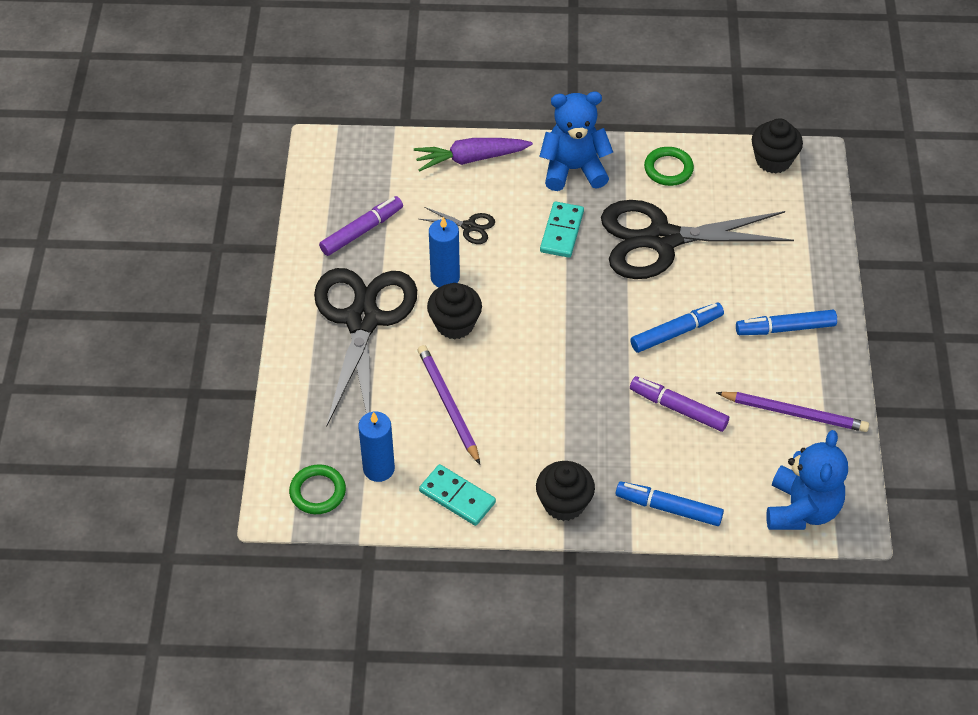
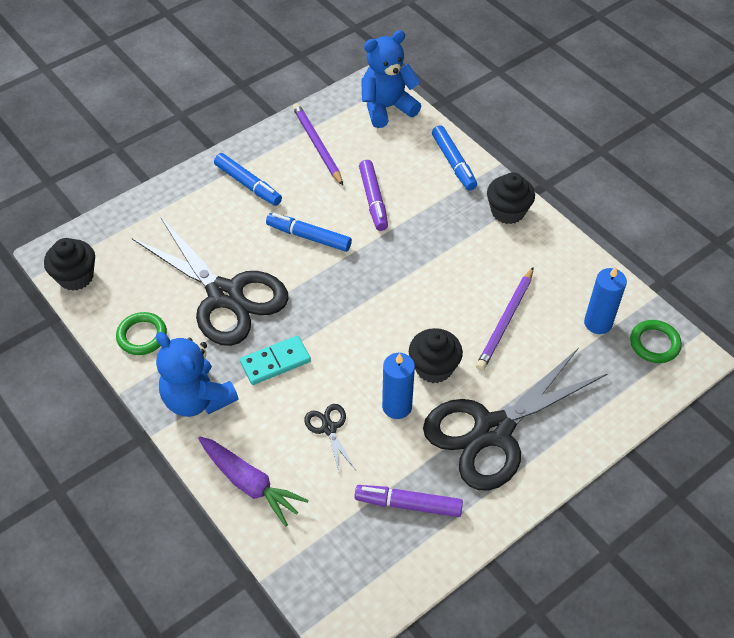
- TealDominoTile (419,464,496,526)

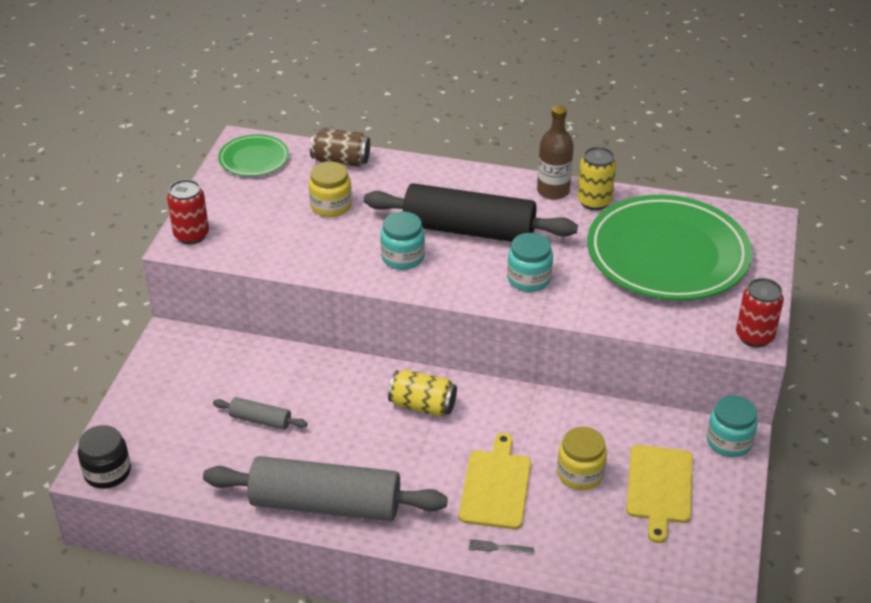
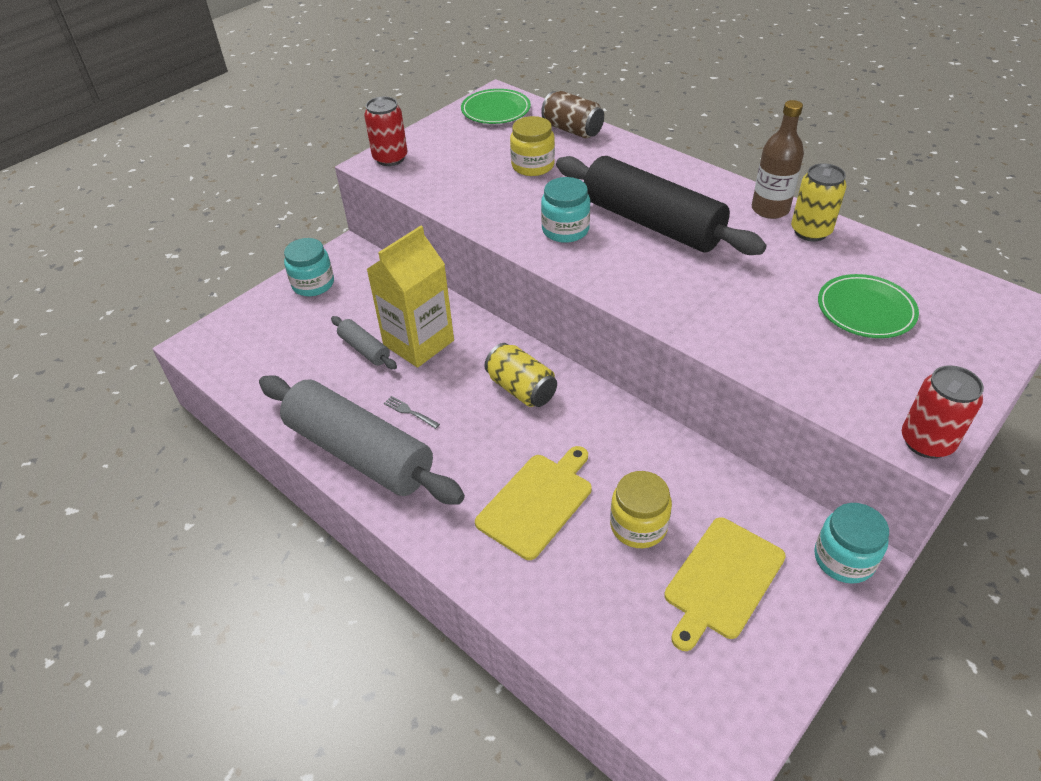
~ LeafGreenPlate (587,195,752,301) = (818,274,919,338) x0.47
~ TealPreserveJar (507,233,553,292) to (284,238,334,296)
- BlackPreserveJar (78,425,131,489)
~ GreyDinnerFork (469,539,534,553) to (384,396,440,429)
+ GoldenMilkCarton (367,226,454,368)

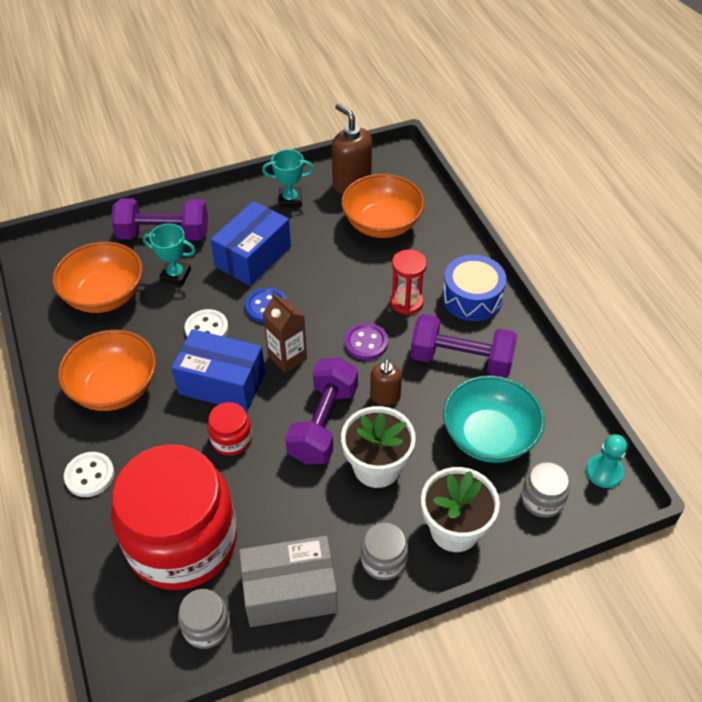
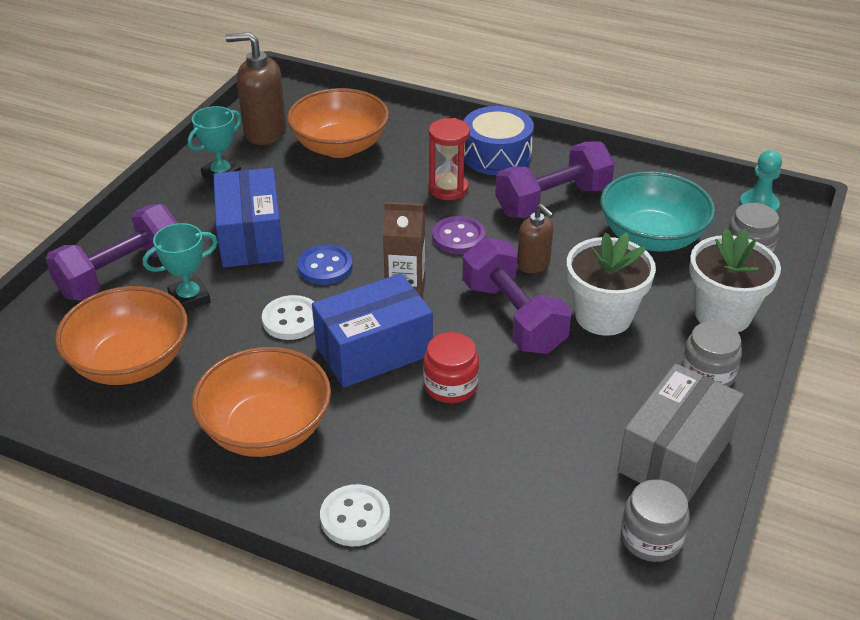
- ScarletPreserveJar (111,444,237,590)

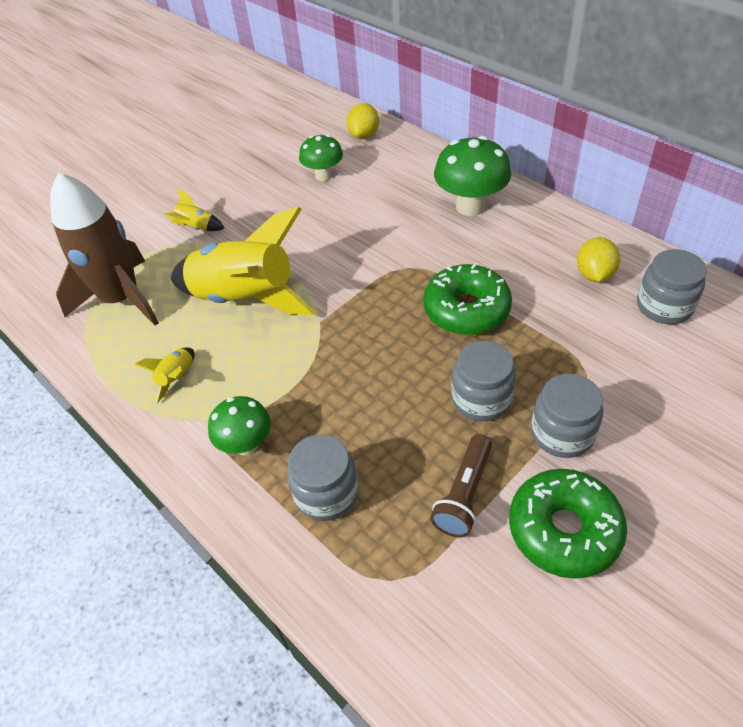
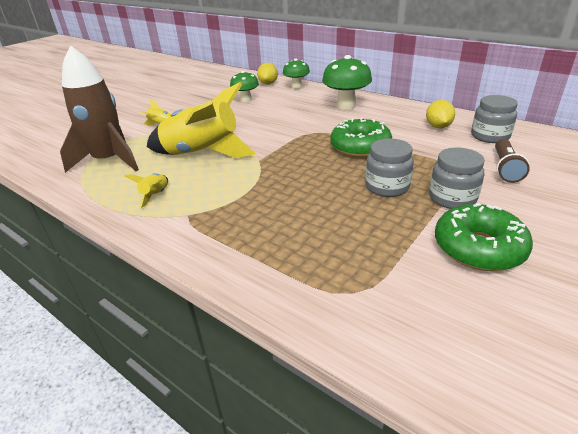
~ LeafGreenFungus (208,396,271,455) to (283,59,310,89)
- GreyPreserveJar (287,434,359,521)
~ RussetPocketTorch (430,434,492,537) to (495,139,530,183)

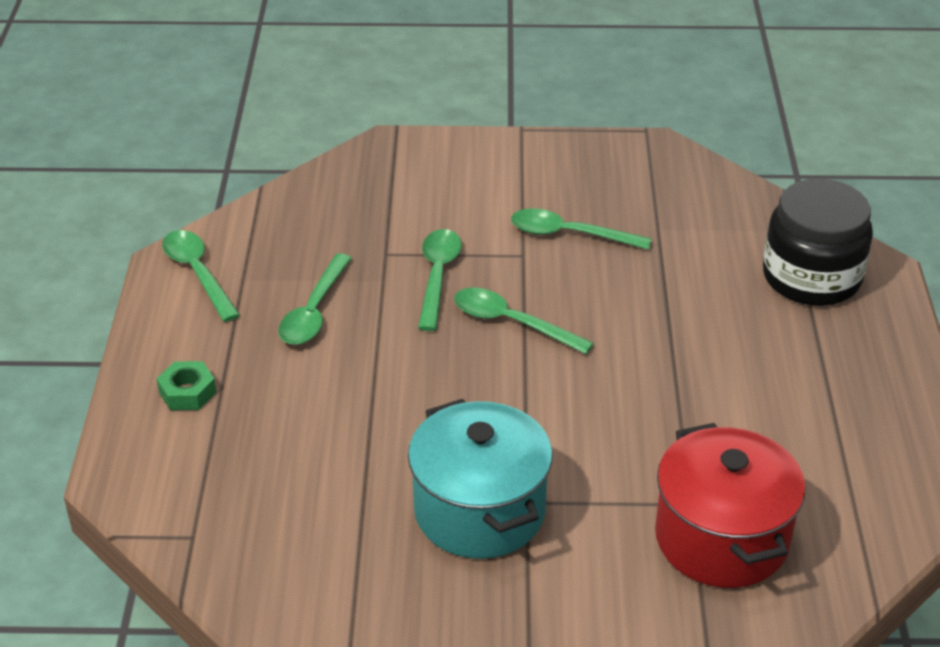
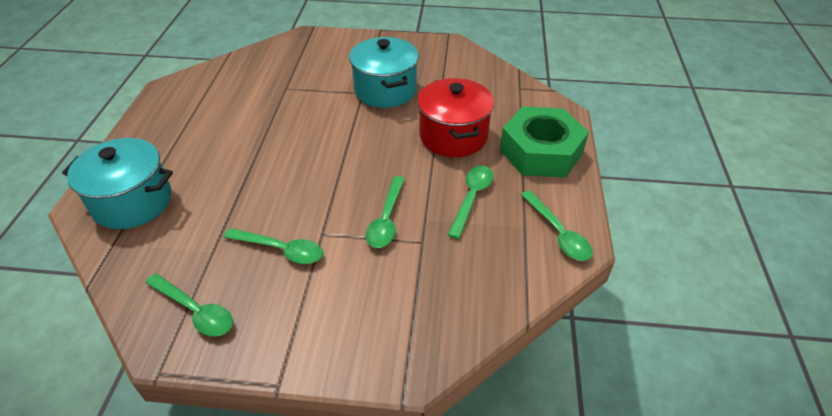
~ BlackPreserveJar (763,179,873,306) to TealPot (62,138,173,229)
~ LeafGreenTablespoon (454,287,594,354) to (145,273,233,336)
~ LeafGreenHexagonNut (157,361,216,410) = (500,107,589,178) x2.49
~ ScarletPot (655,423,806,588) to (417,78,494,157)

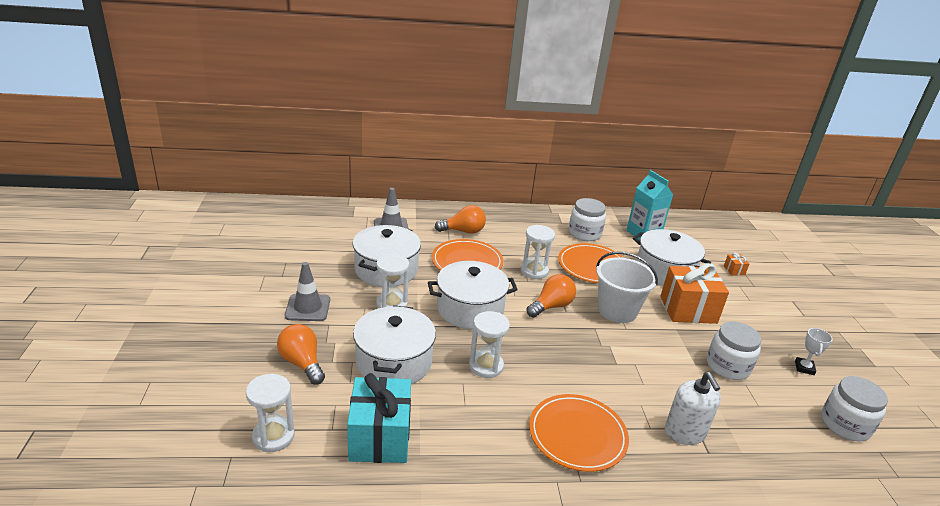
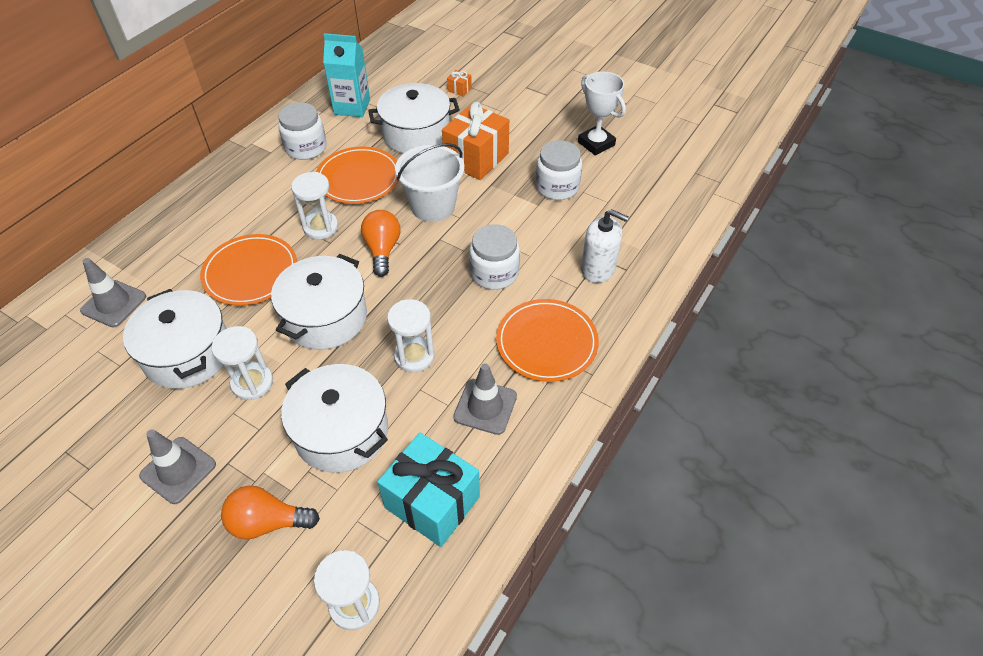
- OrangeColouredLightBulb (435,205,486,234)
~ SnowWhitePrizeCup (795,328,833,375) = (578,72,626,155) x1.70
~ SnowWhitePreserveJar (821,376,888,441) to (469,224,520,290)
+ GreyTrafficCone (453,364,517,435)

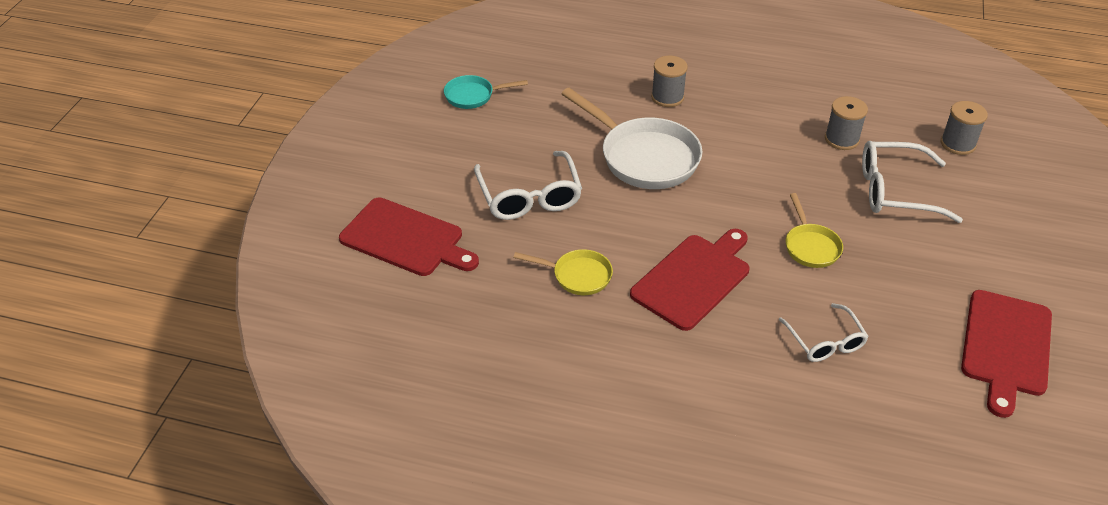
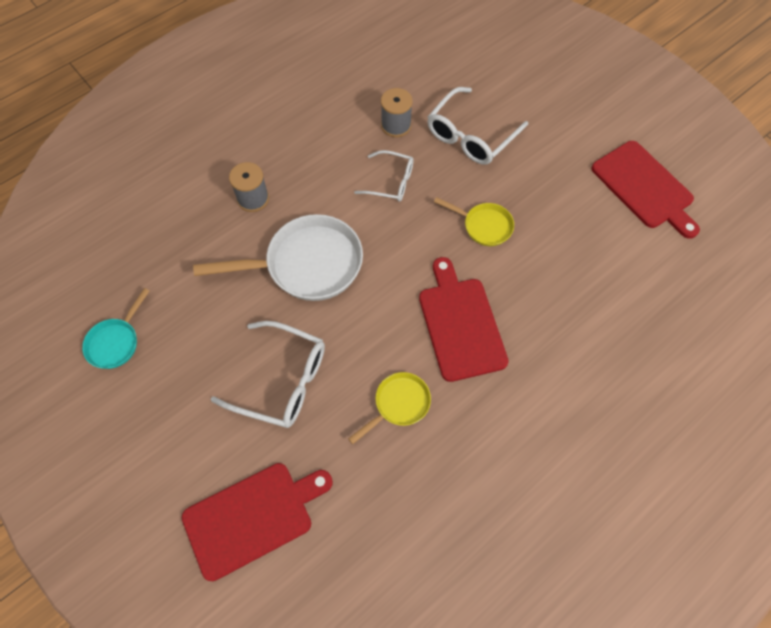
- GreyReelOfThread (941,101,988,155)
~ SnowWhiteGlasses (779,303,869,362) to (354,150,414,202)

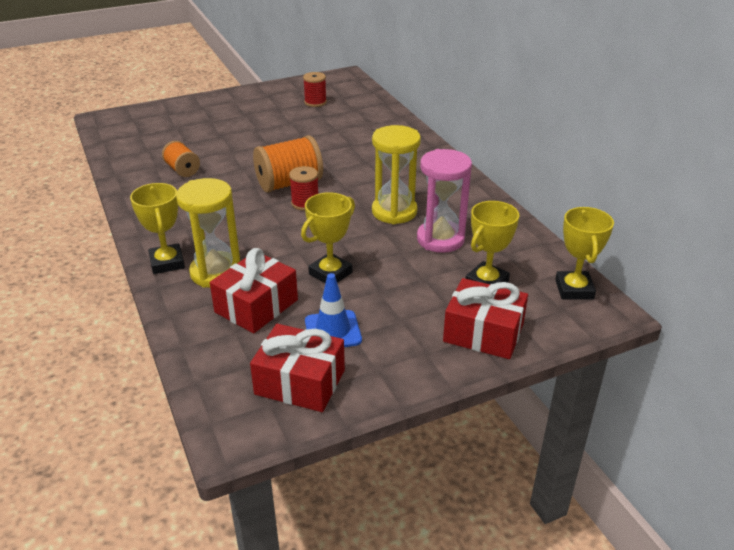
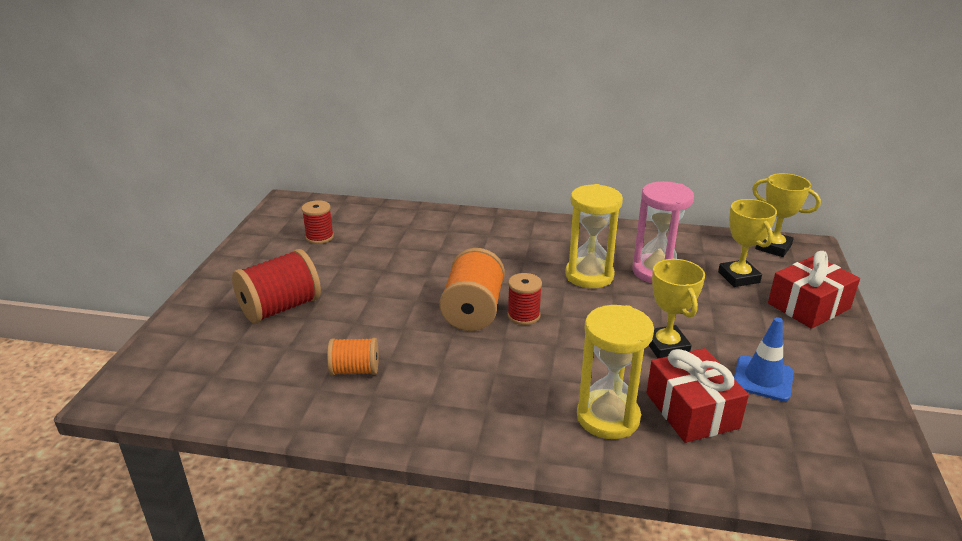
- GoldenPrizeCup (130,183,185,274)
- ScarletWrappedGift (250,324,345,412)
+ ScarletReelOfThread (232,249,321,323)

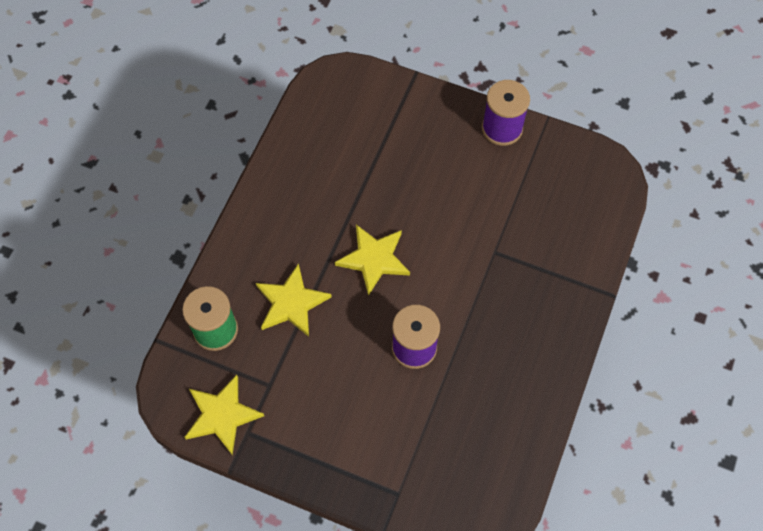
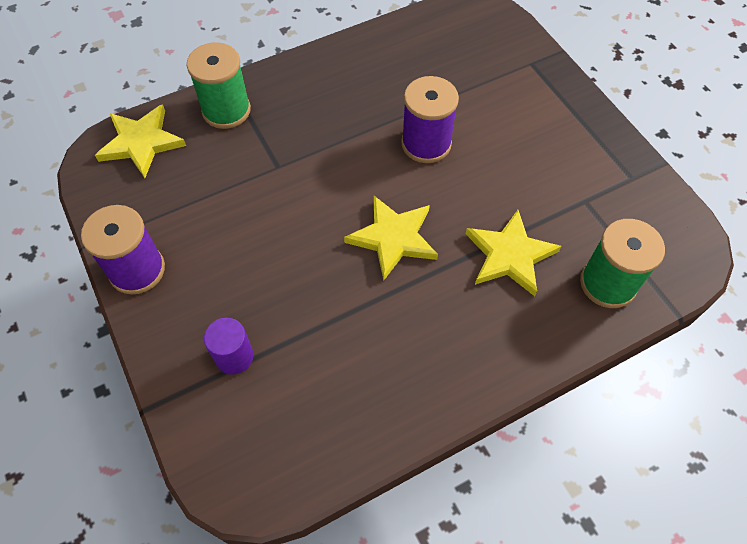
~ GoldenStar (184,375,264,455) to (95,104,186,178)
+ LeafGreenReelOfThread (187,42,251,129)
+ VioletCylinderShape (204,318,254,375)

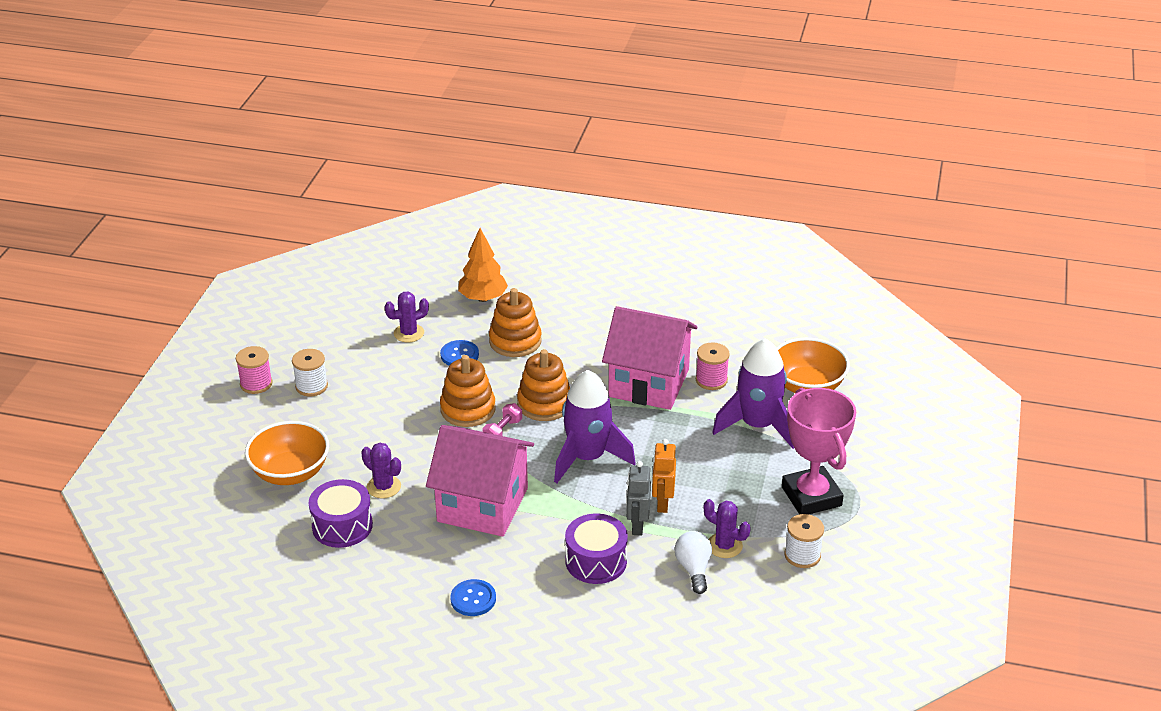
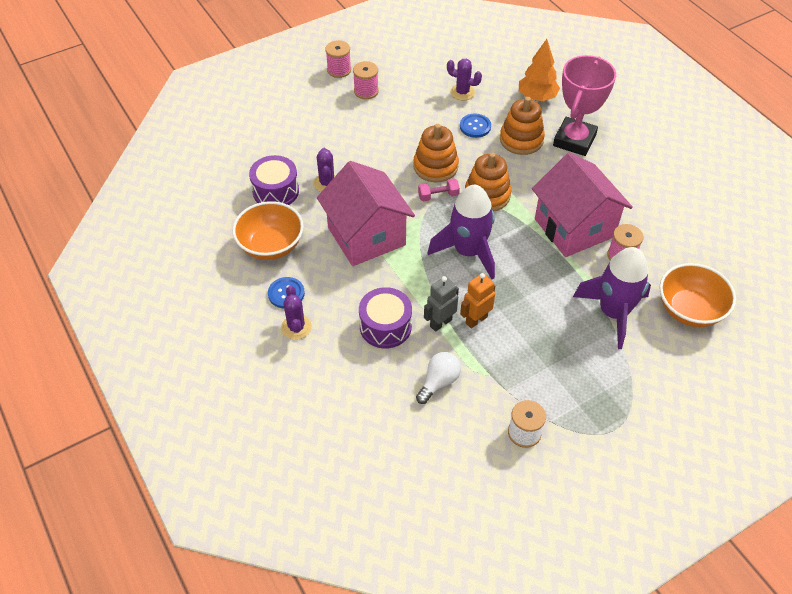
~ SnowWhiteReelOfThread (292,349,328,396) to RosyReelOfThread (353,61,379,99)
~ RosyPrizeCup (782,388,856,514) to (553,55,616,156)
~ OrangeColouredBowl (245,421,329,485) to (232,201,304,260)
~ VioletSaguaroCactus (704,499,751,558) to (281,286,312,340)

